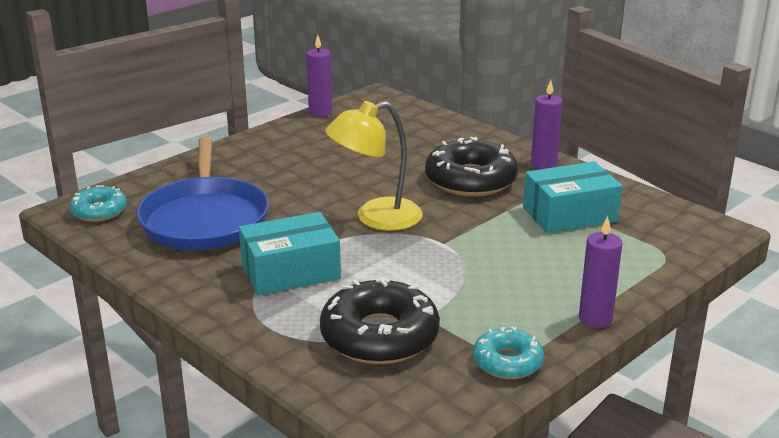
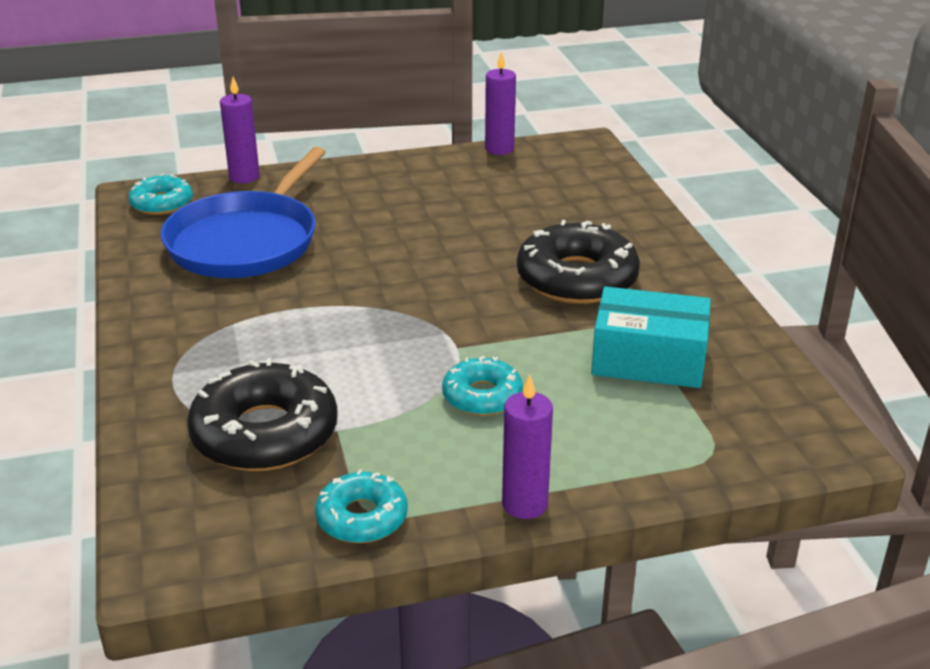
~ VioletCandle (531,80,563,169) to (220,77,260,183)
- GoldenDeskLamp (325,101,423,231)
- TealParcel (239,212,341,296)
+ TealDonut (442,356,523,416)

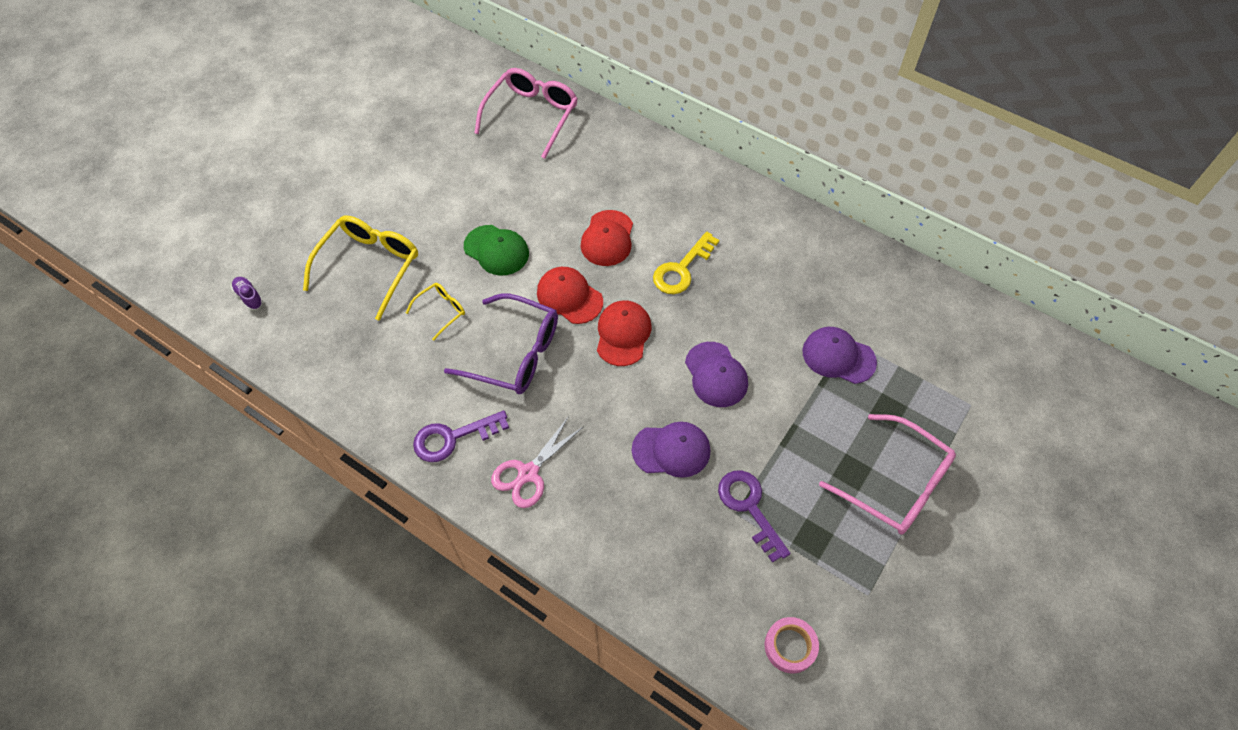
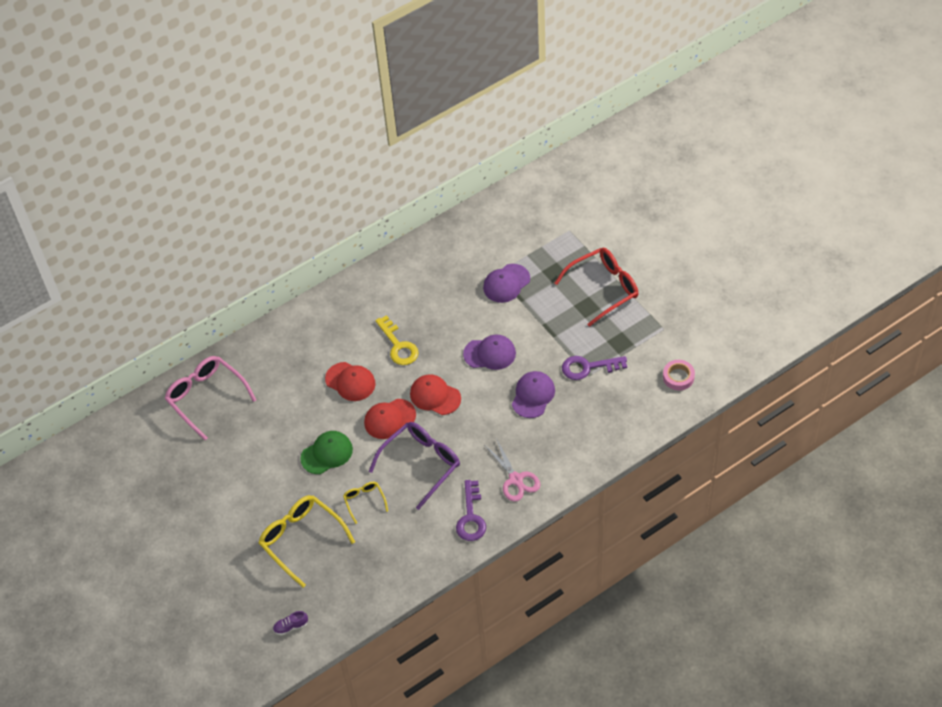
~ RosyGlasses (819,414,956,535) to ScarletGlasses (555,248,638,327)

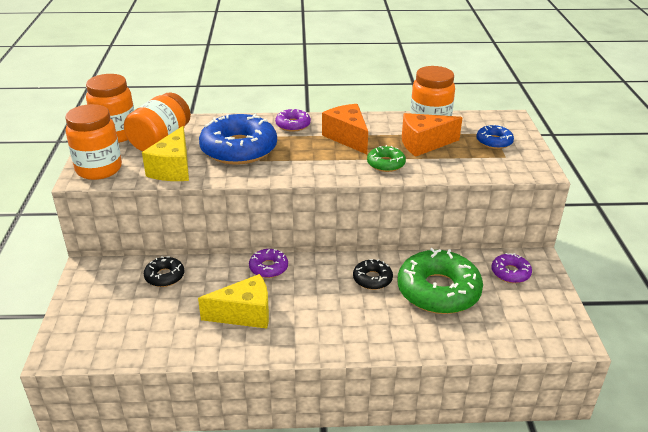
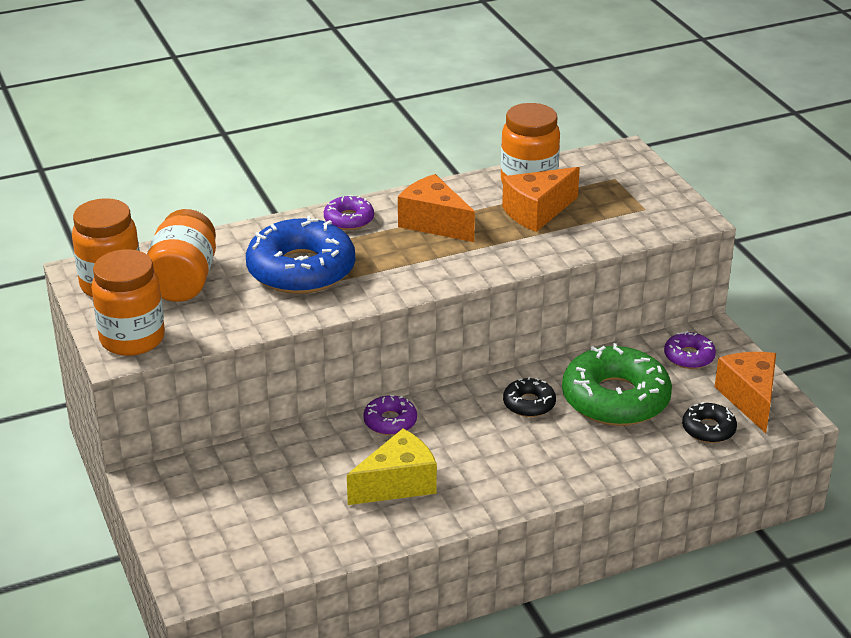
- RoyalBlueDonut (476,124,514,149)
- GoldenPieceOfCheese (142,126,189,181)
- LeafGreenDonut (367,145,406,172)
~ BlackDonut (144,256,184,287) to (682,402,737,443)
+ OrangeColouredPieceOfCheese (715,352,776,433)

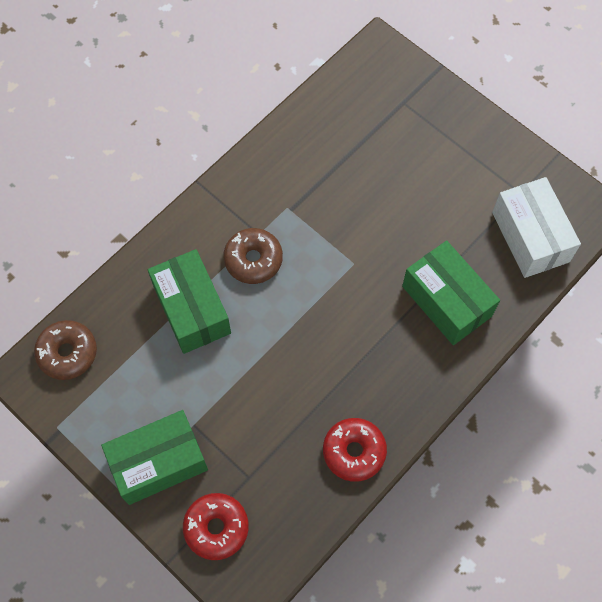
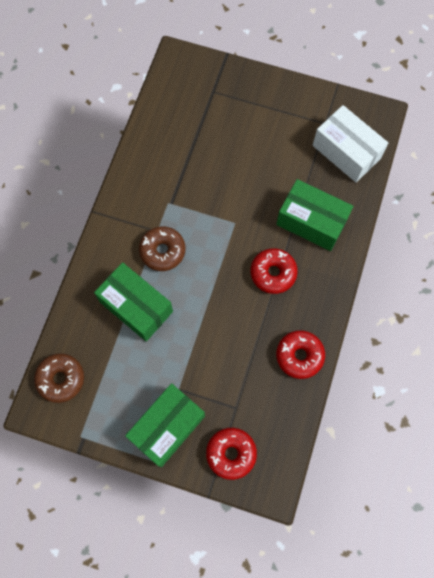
+ ScarletDonut (251,248,298,294)

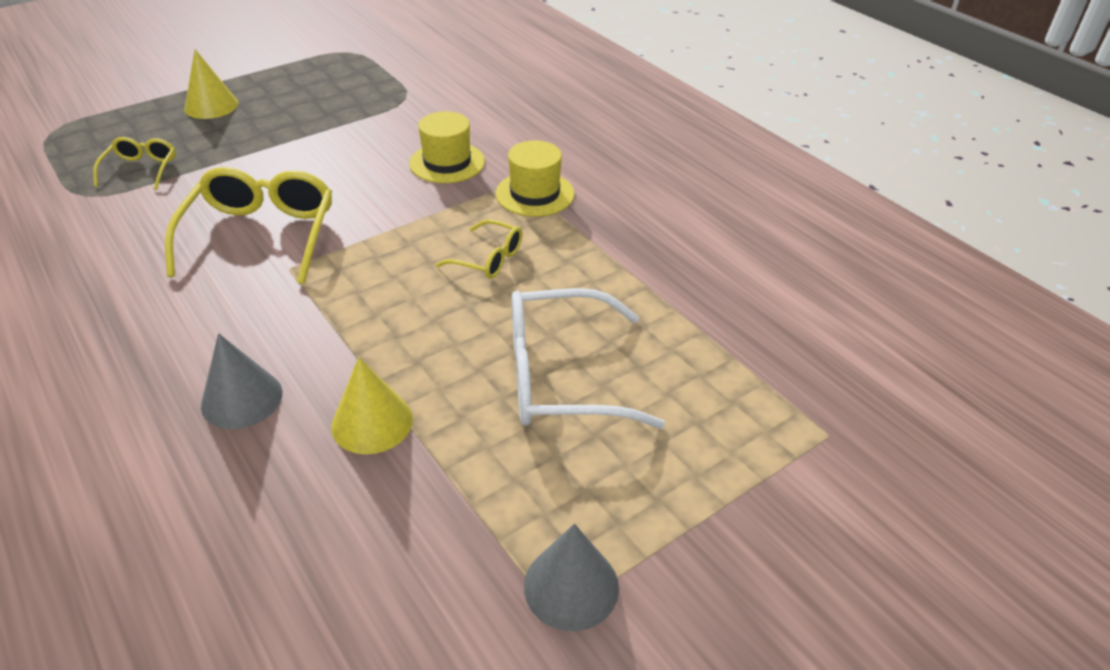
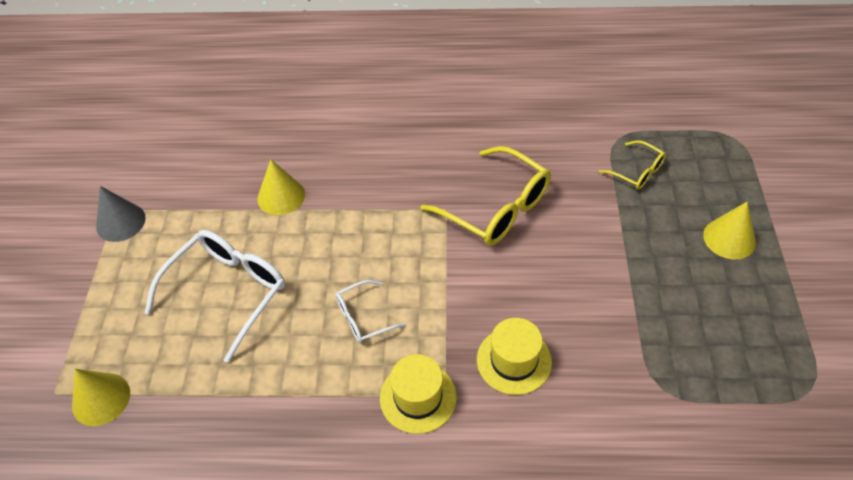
~ GoldenGlasses (435,219,522,279) to SnowWhiteGlasses (336,280,406,343)
- GreyConeShape (201,333,282,429)
+ GoldenConeShape (72,369,130,426)

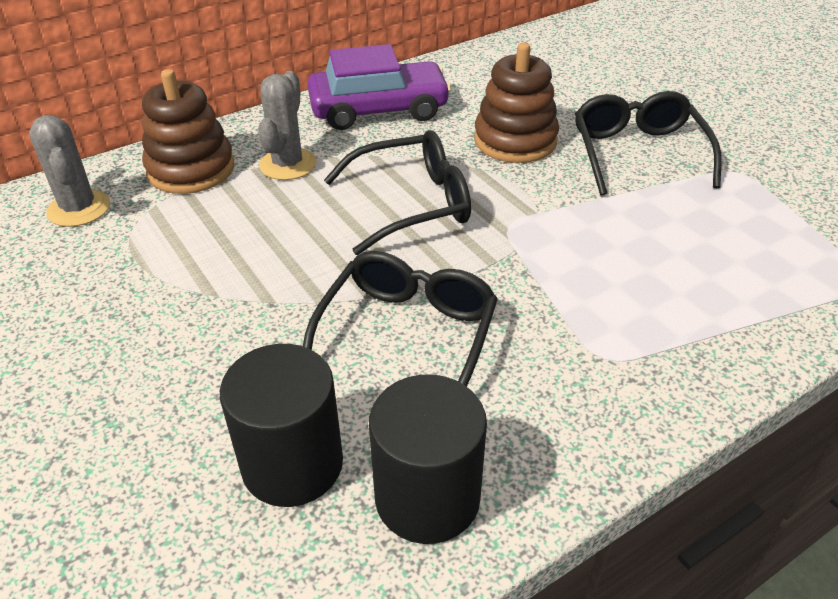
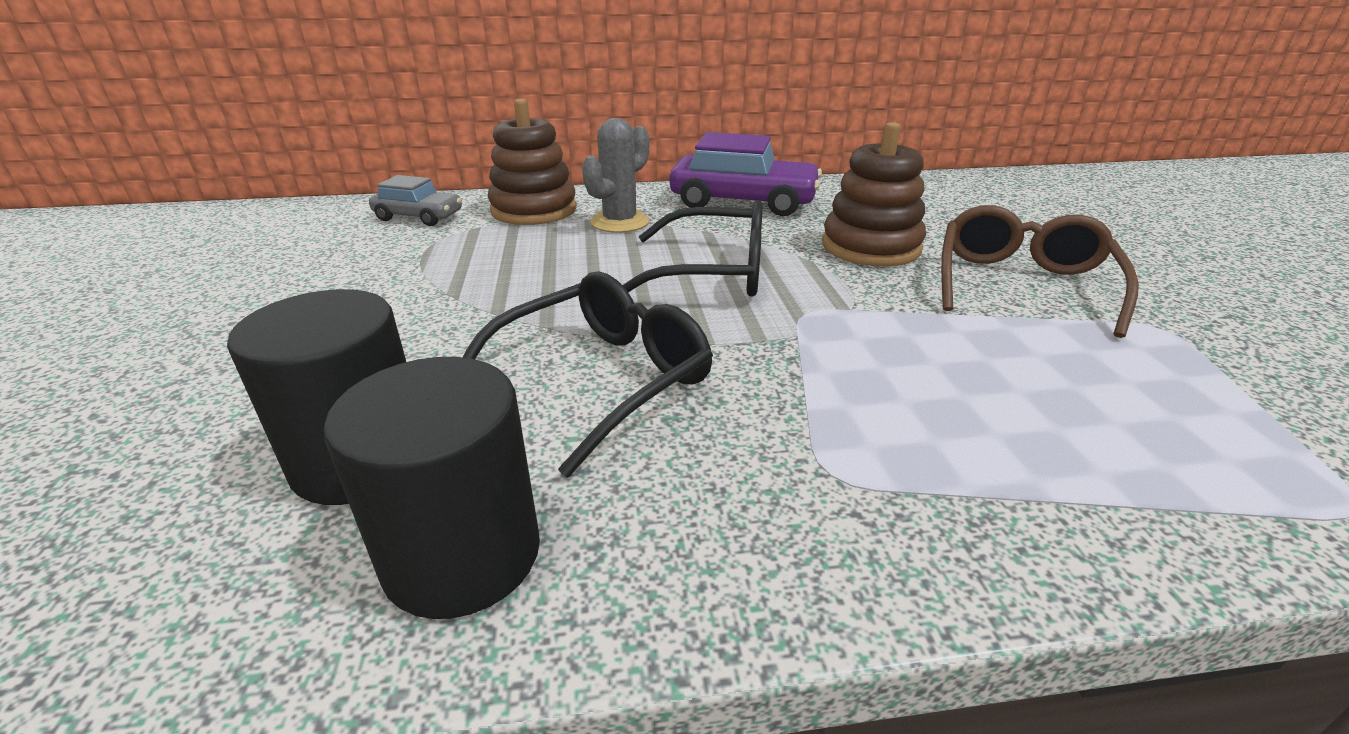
~ BlackGlasses (575,91,722,196) to RussetGlasses (941,205,1139,338)
~ GreySaguaroCactus (29,115,110,227) to GreyCar (369,175,462,226)

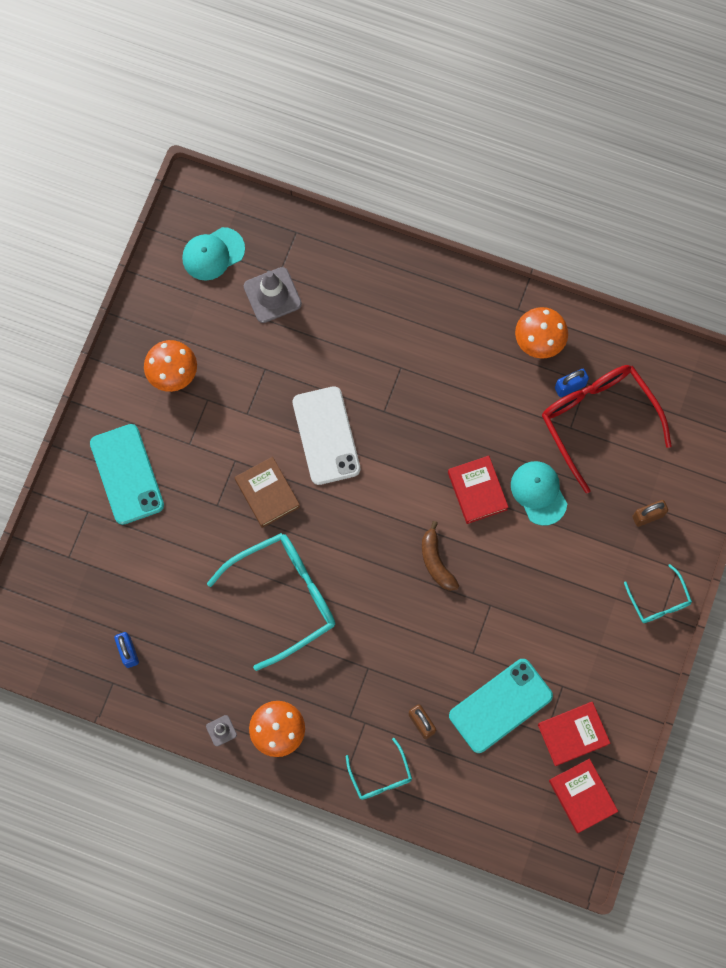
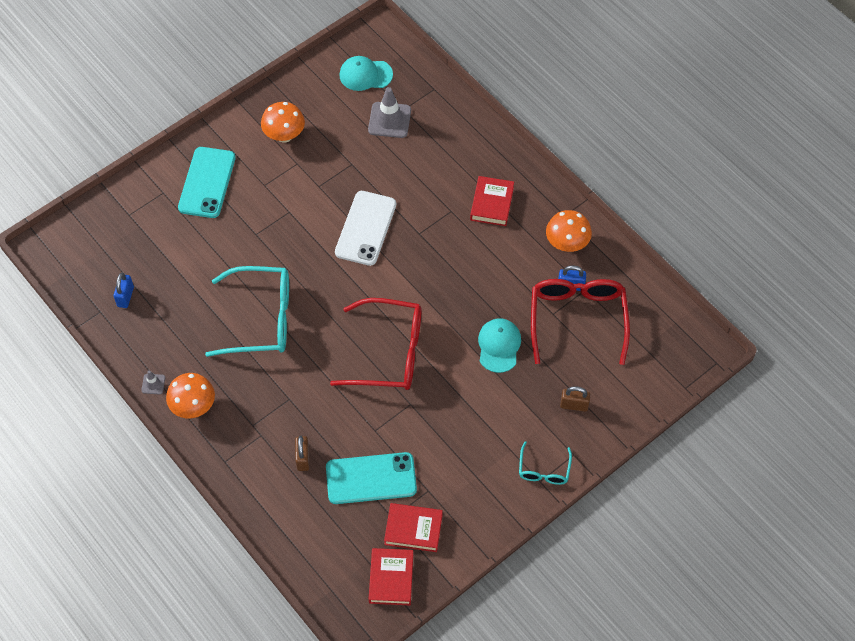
~ ScarletBook (448,456,509,524) to (470,176,514,226)
- RussetBook (235,457,300,528)
~ RussetToyBanana (422,521,459,591) to ScarletGlasses (330,298,422,390)
- TealGlasses (346,738,412,800)

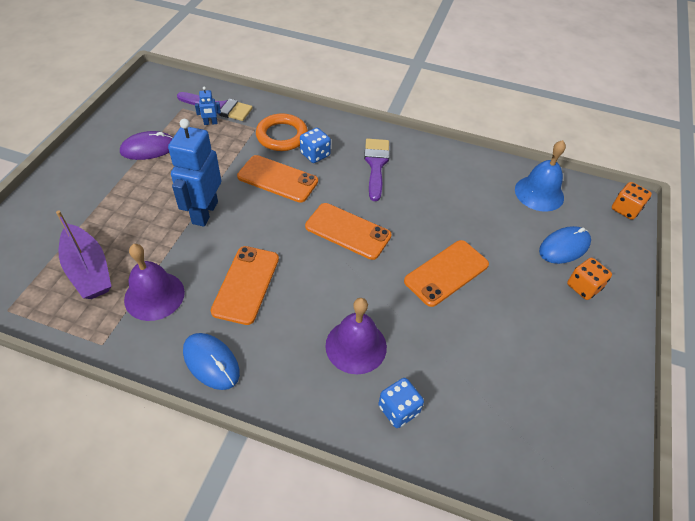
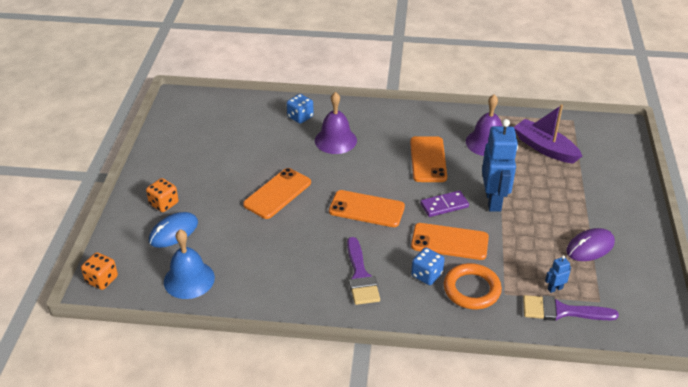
- RoyalBlueComputerMouse (183,333,240,390)
+ VioletDominoTile (420,190,469,217)

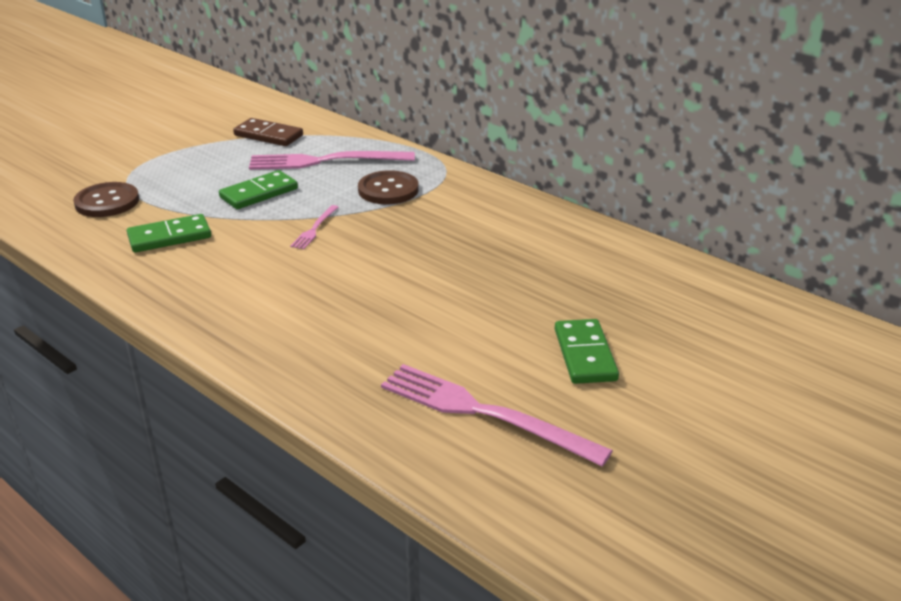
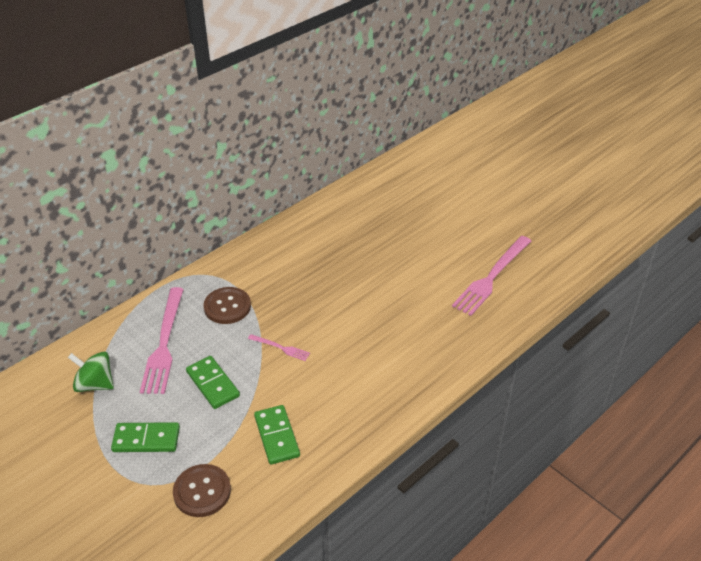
~ RussetDominoTile (233,118,303,146) to LeafGreenSpinningTop (68,352,114,392)
~ LeafGreenDominoTile (555,319,619,384) to (111,422,180,452)

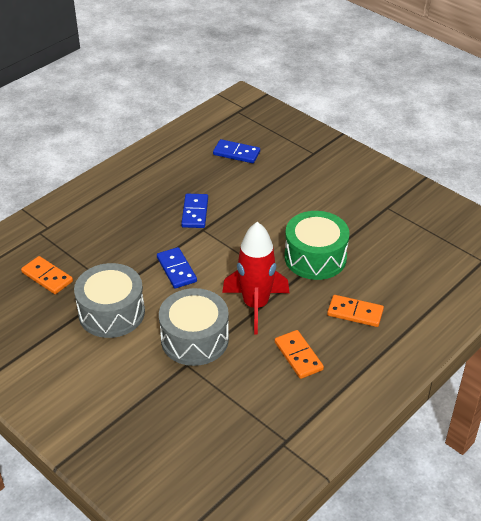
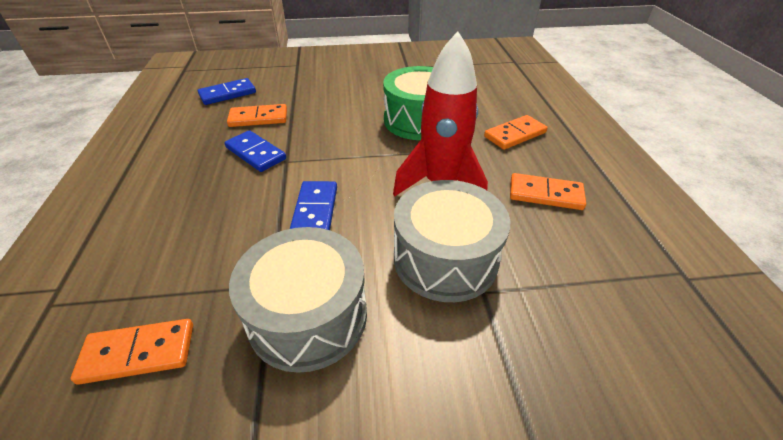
~ RoyalBlueDominoTile (157,247,197,289) = (290,181,337,230) 75 degrees clockwise
+ OrangeColouredDominoTile (227,104,287,127)

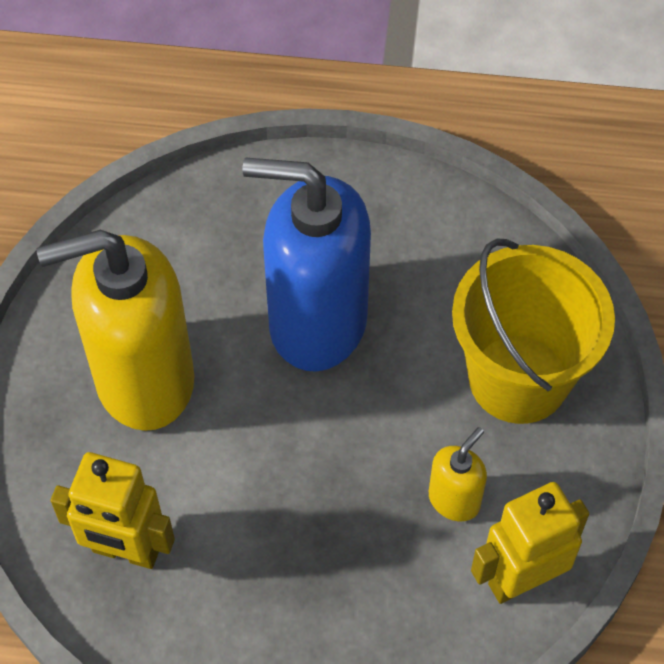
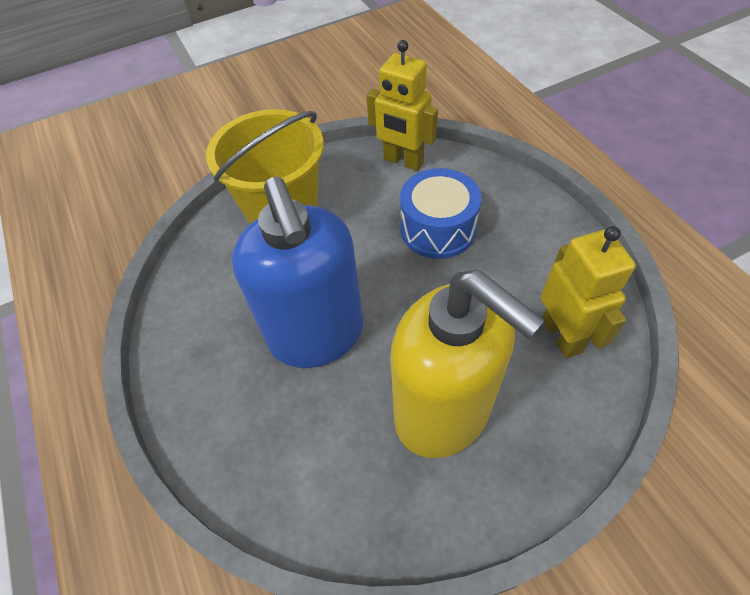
- GoldenSoapDispenser (429,427,487,521)
+ RoyalBlueToyDrum (400,168,481,259)

